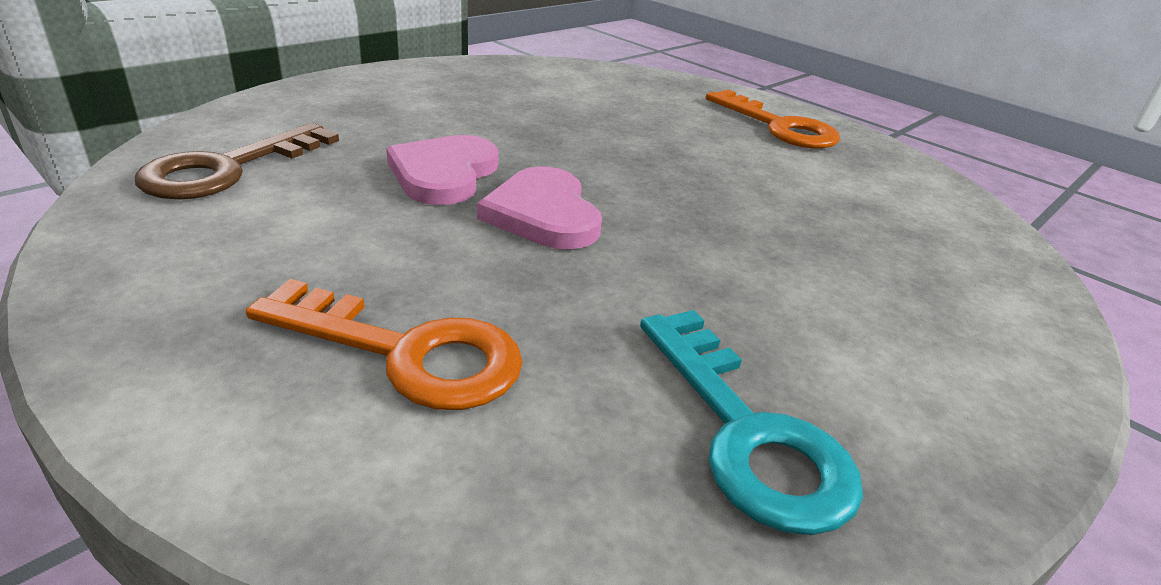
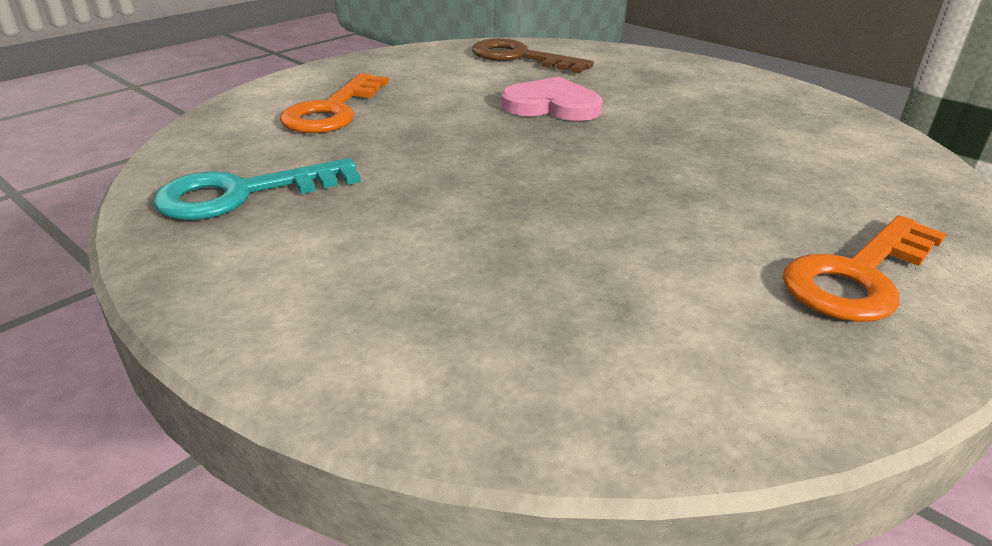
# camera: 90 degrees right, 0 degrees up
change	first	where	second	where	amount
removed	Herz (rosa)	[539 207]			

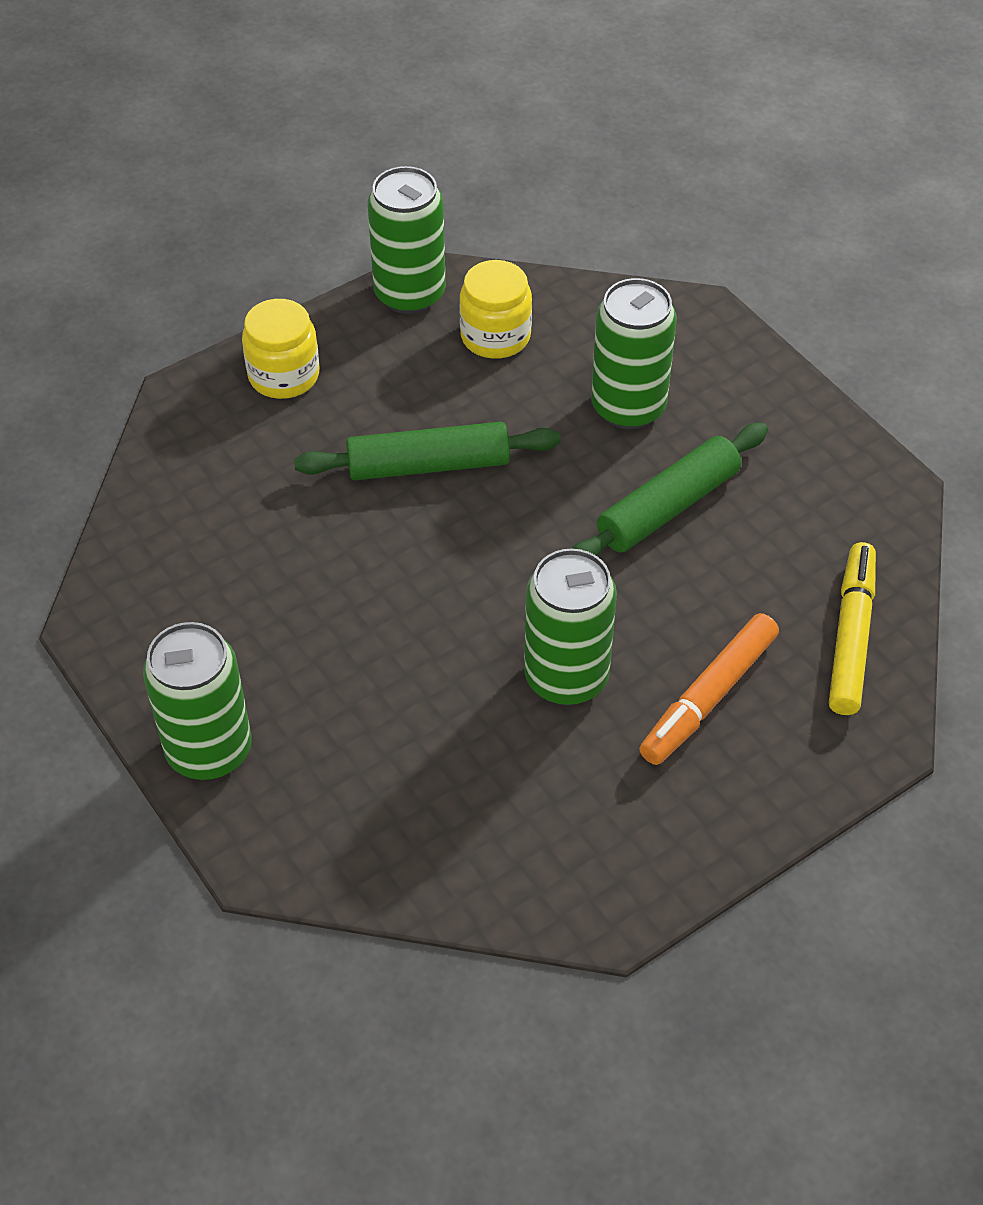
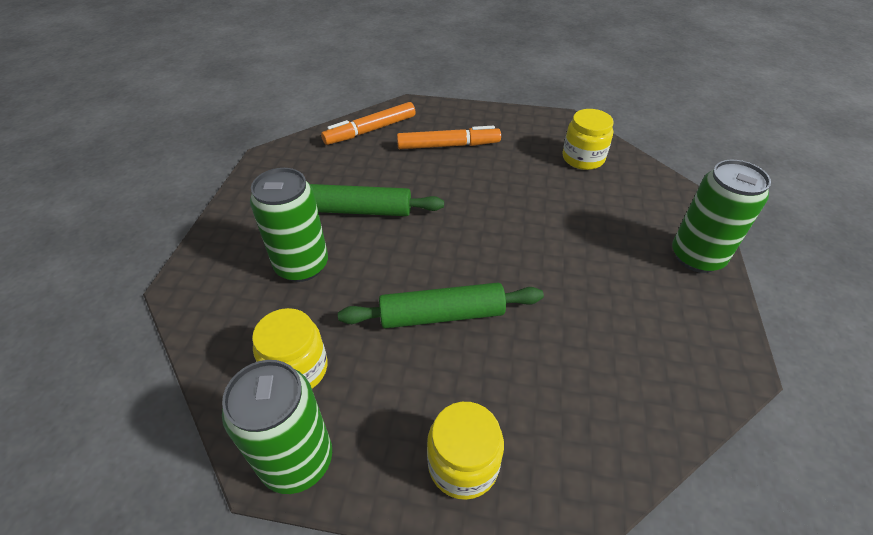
# camera: 135 degrees left, 5 degrees down
change	first	where	second	where	amount
removed	Dose (grün)	[570 627]			
added			Einmachglas (gelb)	[588 139]	
recoloured	Filzstift (gelb)	[852 628]	Filzstift (orange)	[368 123]	
turned	Nudelholz (grün)	[427 451]		[441 306]	45 degrees counterclockwise

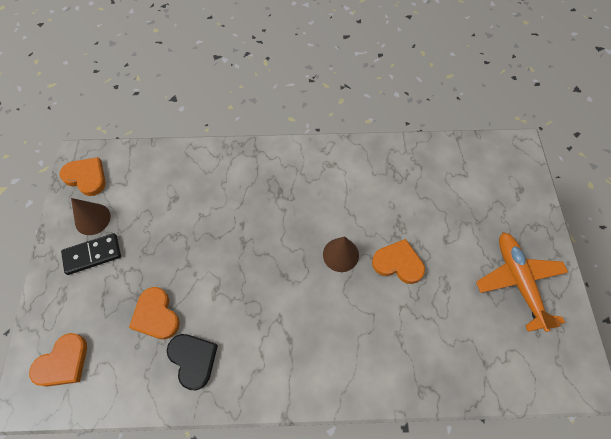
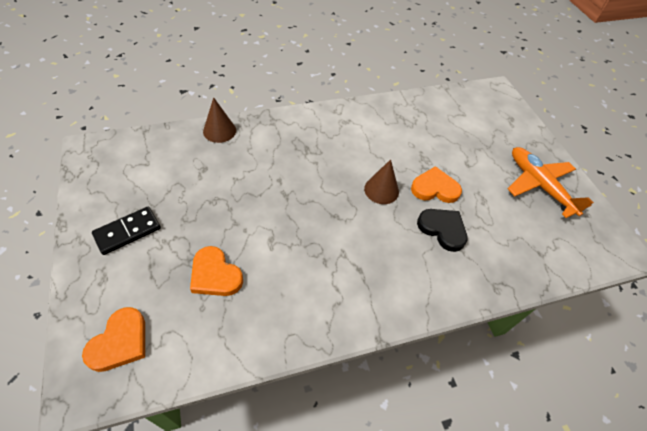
# camera: 20 degrees left, 10 degrees down
change	first	where	second	where	amount
removed	Herz (orange)	[82 176]			
moved	Kegel (braun)	[91 216]		[219 120]	
moved	Herz (schwarz)	[192 362]		[442 230]	

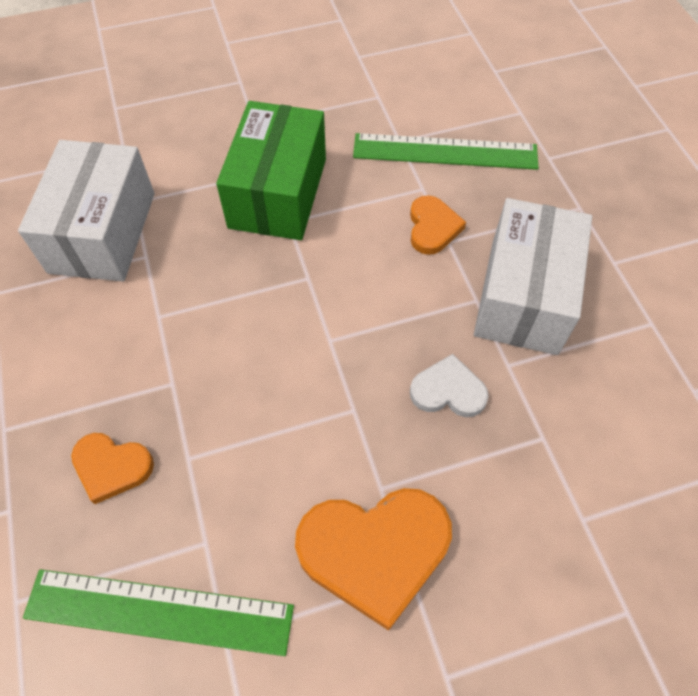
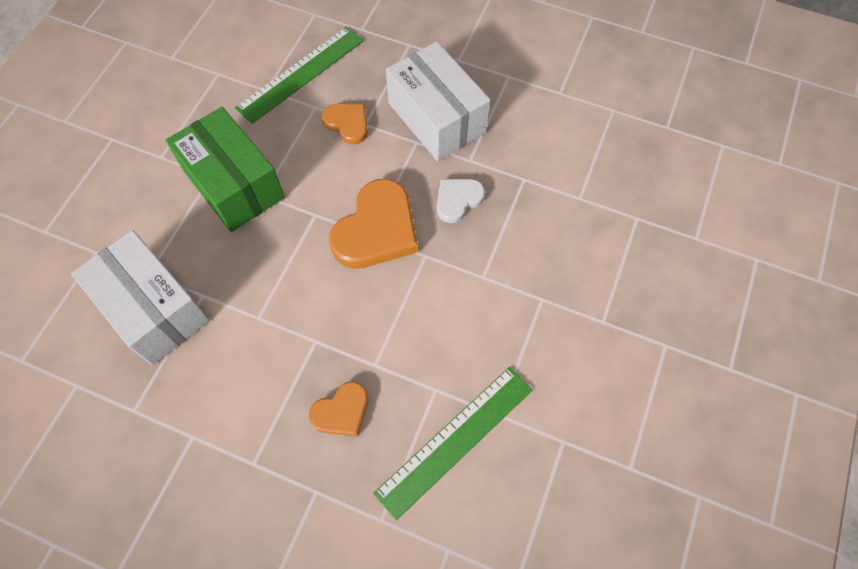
# camera: 50 degrees left, 5 degrees up
change	first	where	second	where	amount
moved	Herz (orange)	[373 559]		[373 224]	

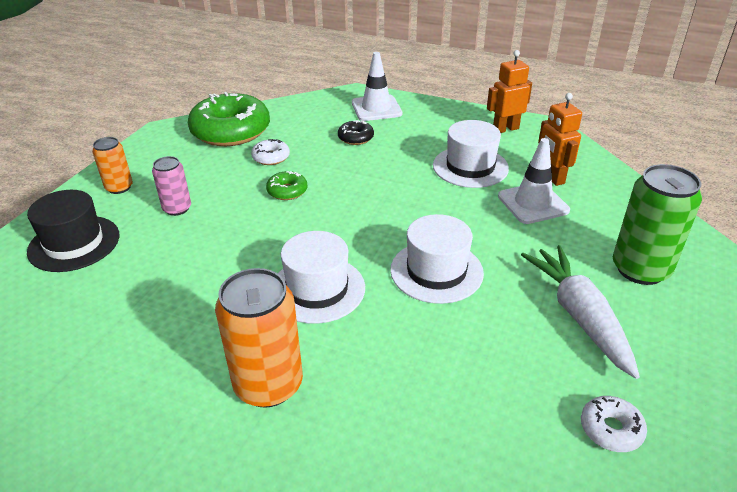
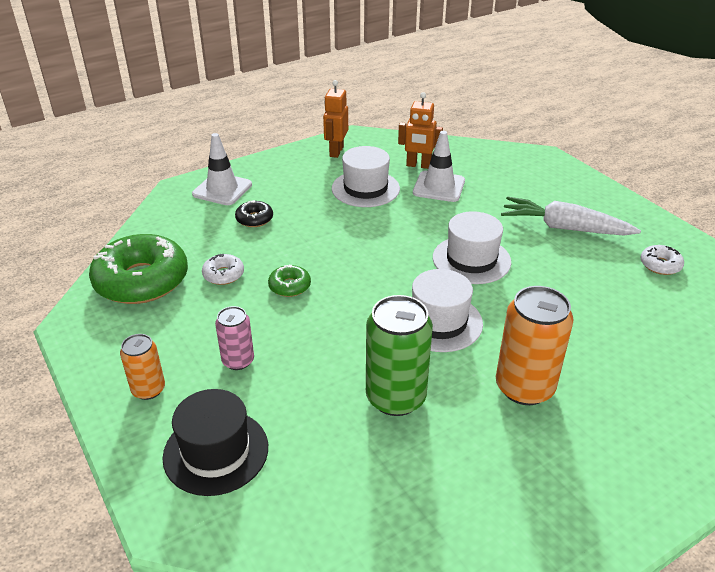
# camera: 55 degrees left, 0 degrees up
change	first	where	second	where	amount
moved	Dose (grün)	[657 224]		[399 355]	

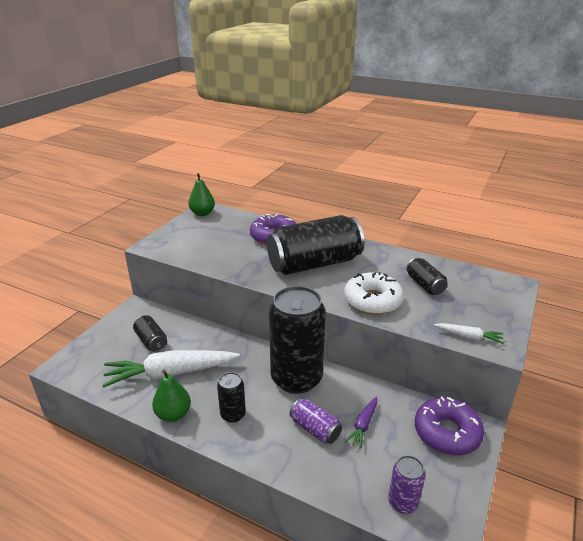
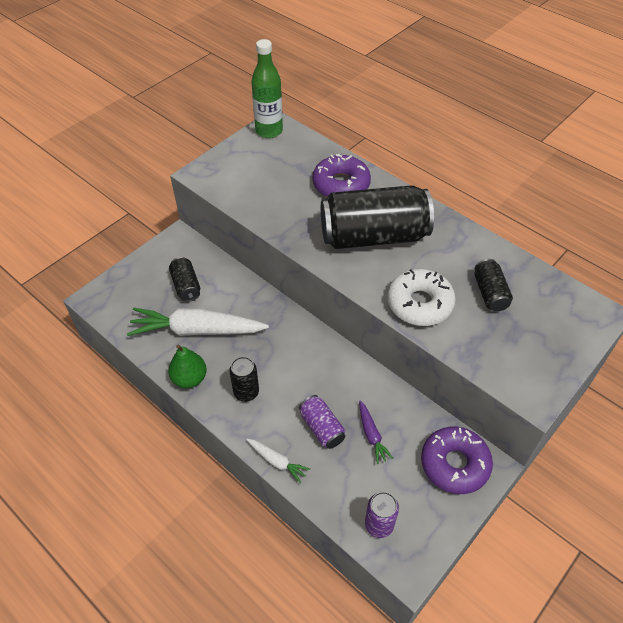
# camera: 15 degrees right, 20 degrees up
change	first	where	second	where	amount
removed	Dose (schwarz)	[297 340]			
moved	Karotte (weiß)	[469 333]		[278 461]	
replaced	Birne (grün)	[201 194]	Flasche (grün)	[267 88]	
turned	Karotte (lila)	[361 422]		[376 432]	60 degrees counterclockwise

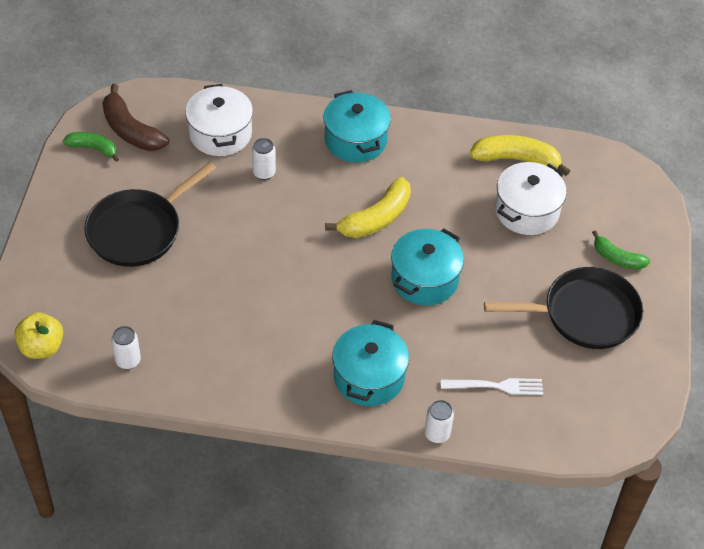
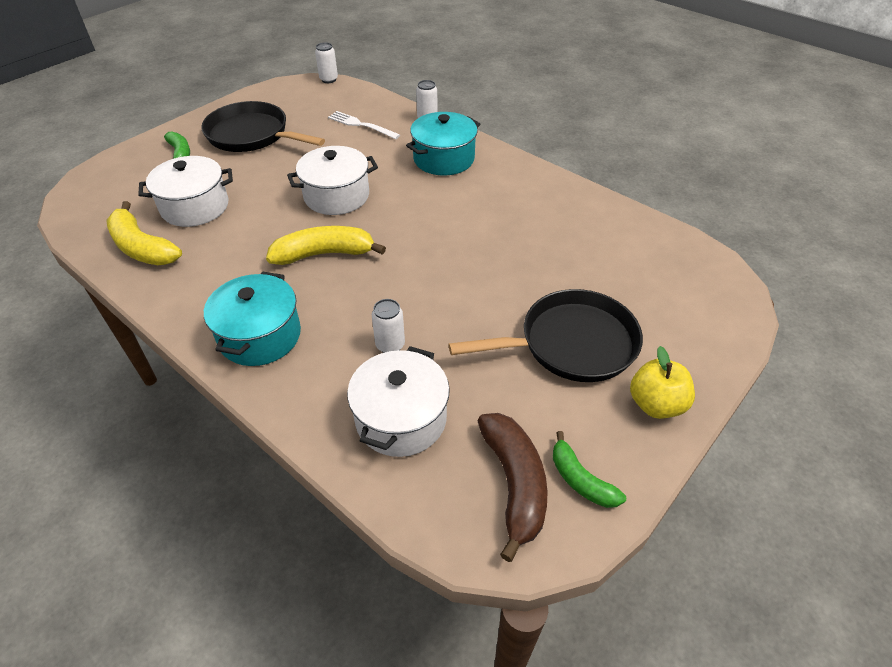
# camera: 145 degrees left, 5 degrees down
change	first	where	second	where	amount
moved	Apfel (gelb)	[38 335]		[662 382]	
moved	Dose (weiß)	[126 347]		[326 62]	
recoloured	Kochtopf (türkis)	[427 267]	Kochtopf (weiß)	[332 180]	

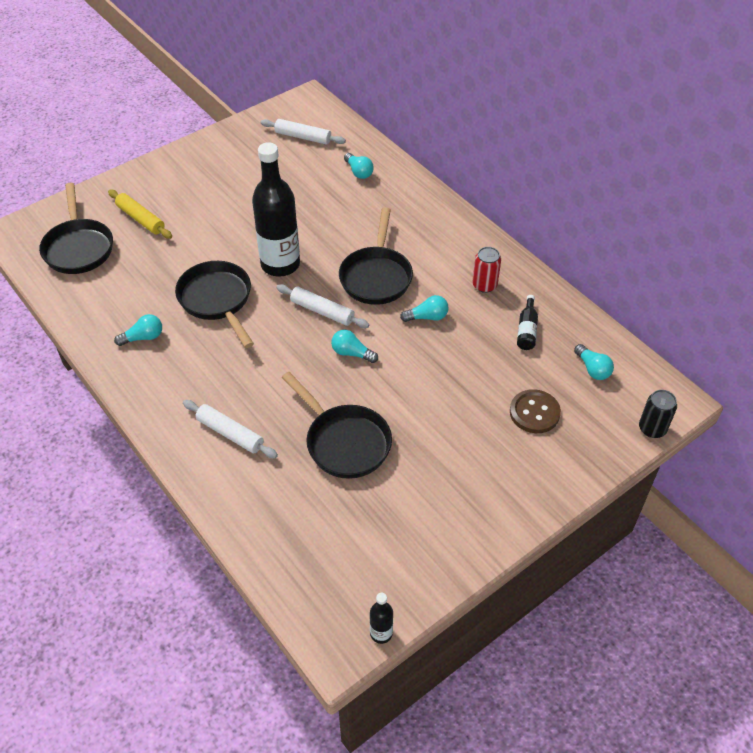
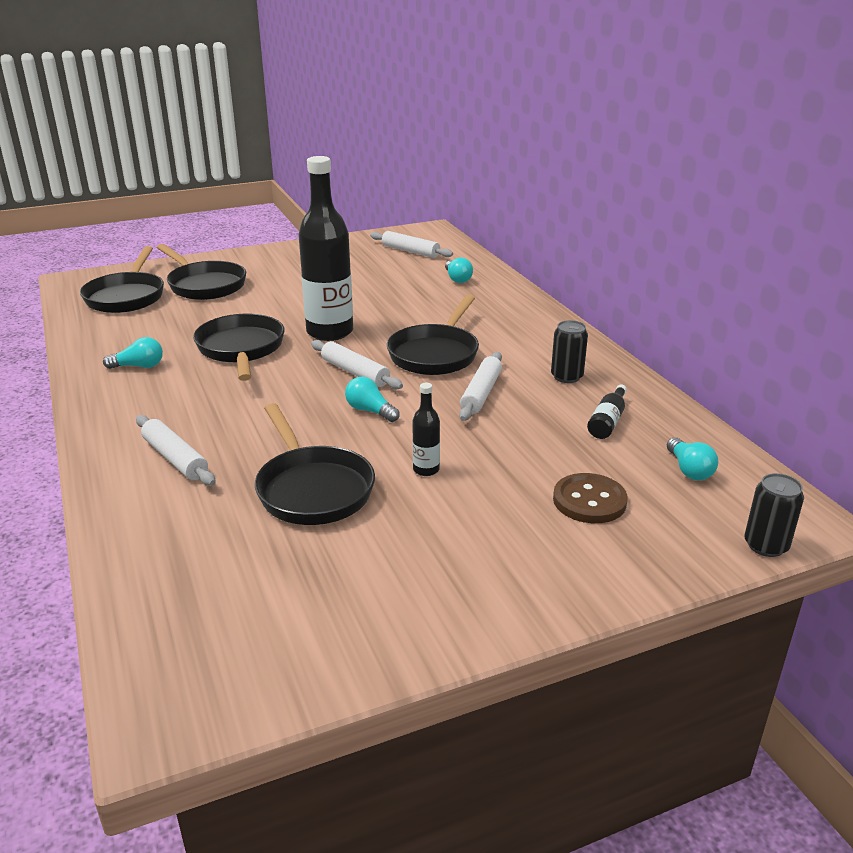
# camera: 15 degrees right, 20 degrees down
change	first	where	second	where	amount
moved	Flasche (schwarz)	[381 618]		[426 429]	
replaced	Nudelholz (gelb)	[140 214]	Pfanne (schwarz)	[201 272]	
replaced	Glühbirne (türkis)	[424 308]	Nudelholz (weiß)	[480 386]	
recoloured	Dose (rot)	[487 270]	Dose (schwarz)	[569 351]	

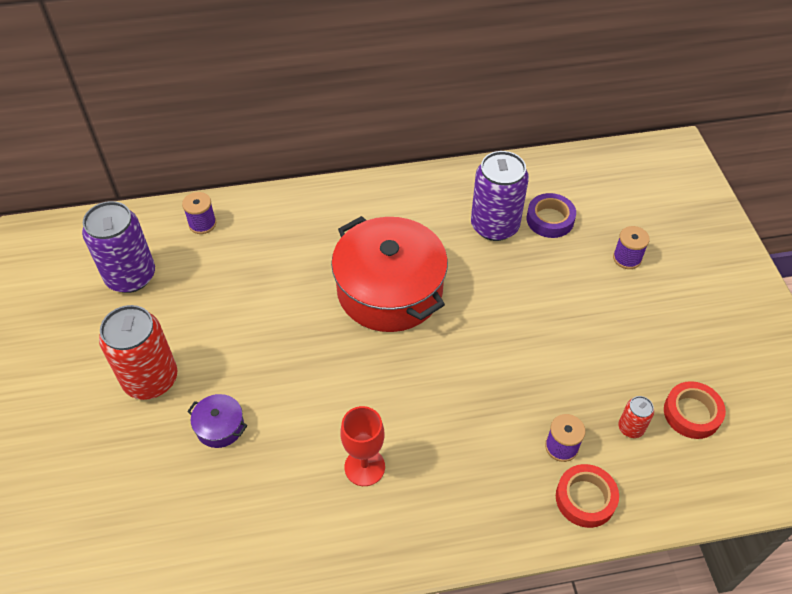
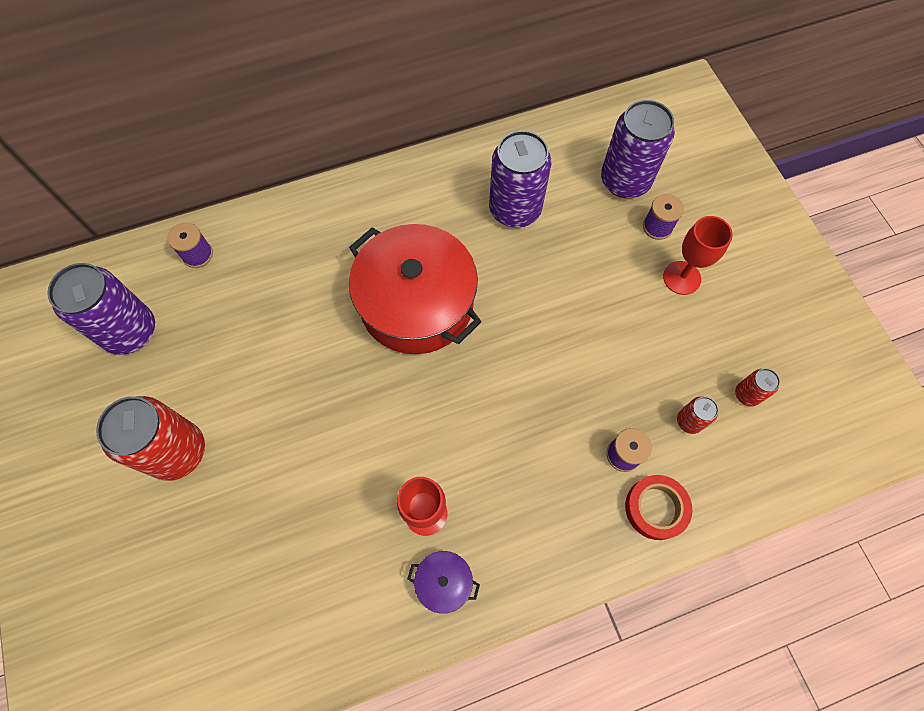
# camera: 10 degrees left, 15 degrees up
change	first	where	second	where	amount
removed	Klebeband (lila)	[551 215]			
added			Dose (lila)	[638 149]	
added			Kelch (rot)	[698 255]	
moved	Kochtopf (lila)	[217 421]		[443 582]	
replaced	Klebeband (rot)	[695 410]	Dose (rot)	[757 387]	

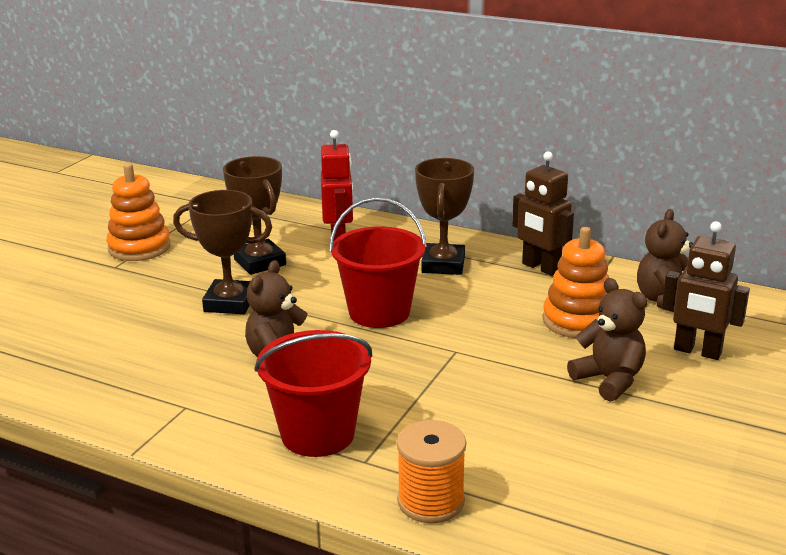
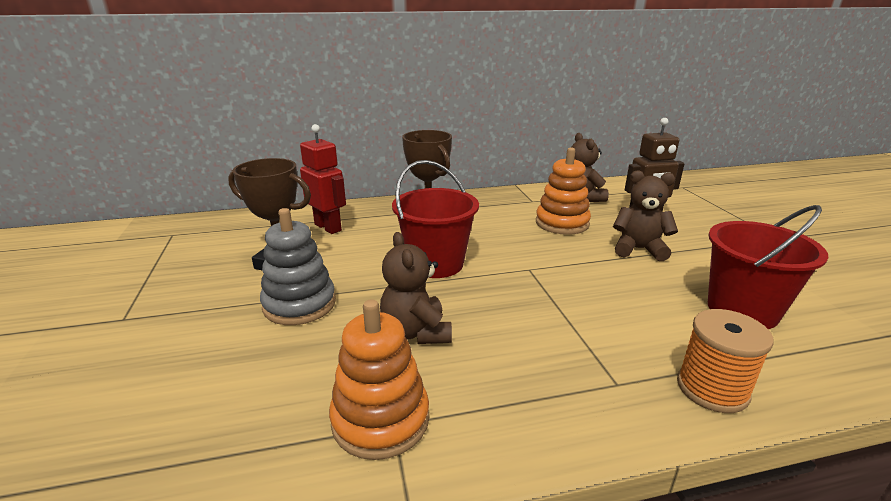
# camera: 40 degrees left, 0 degrees up
change	first	where	second	where	amount
removed	Roboter (braun)	[543 213]			
moved	Stapelspielzeug (orange)	[138 212]		[379 379]	
moved	Eimer (rot)	[313 393]		[768 267]	
replaced	Pokal (braun)	[222 252]	Stapelspielzeug (grau)	[298 266]	

